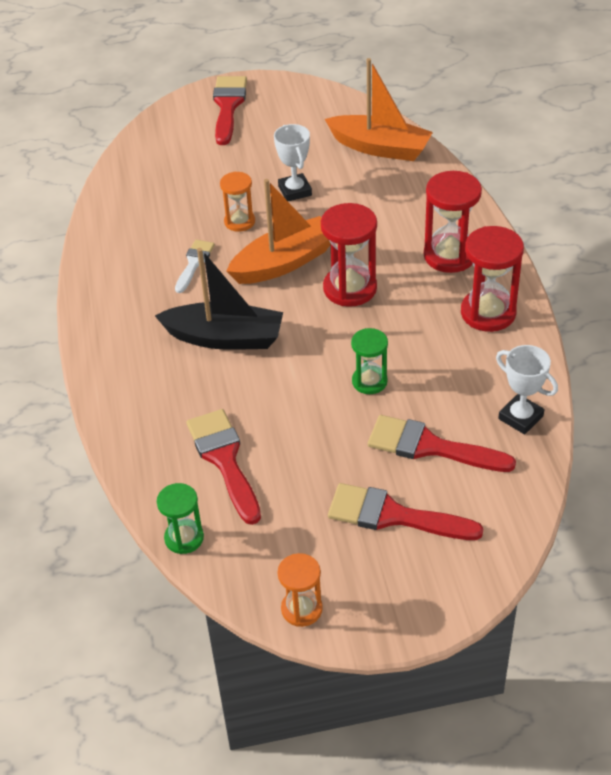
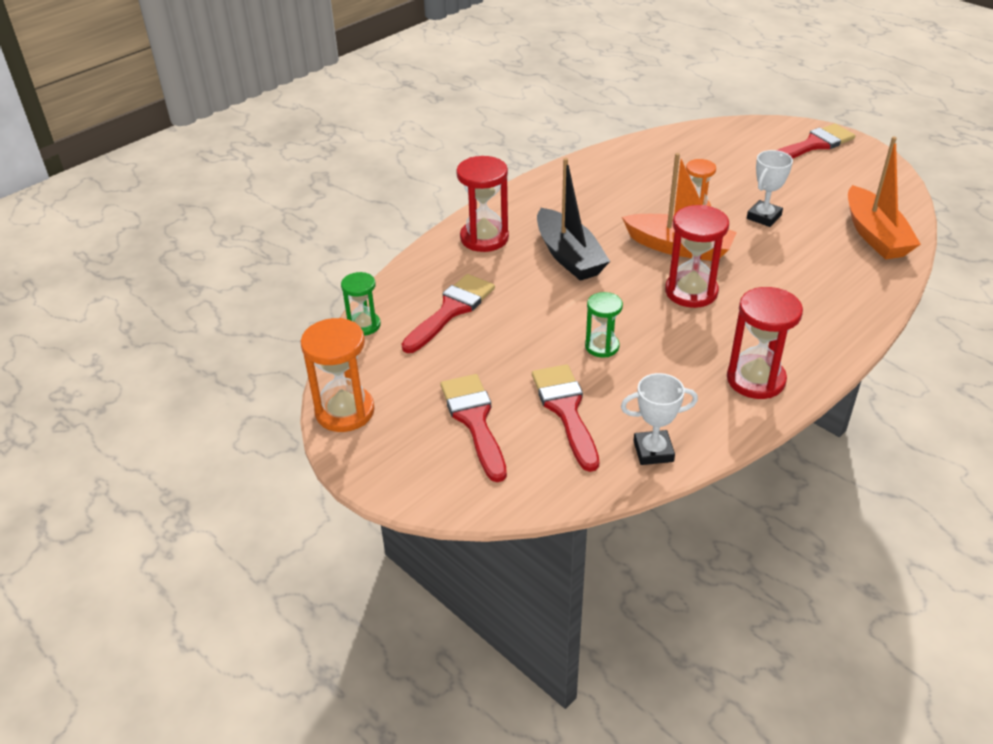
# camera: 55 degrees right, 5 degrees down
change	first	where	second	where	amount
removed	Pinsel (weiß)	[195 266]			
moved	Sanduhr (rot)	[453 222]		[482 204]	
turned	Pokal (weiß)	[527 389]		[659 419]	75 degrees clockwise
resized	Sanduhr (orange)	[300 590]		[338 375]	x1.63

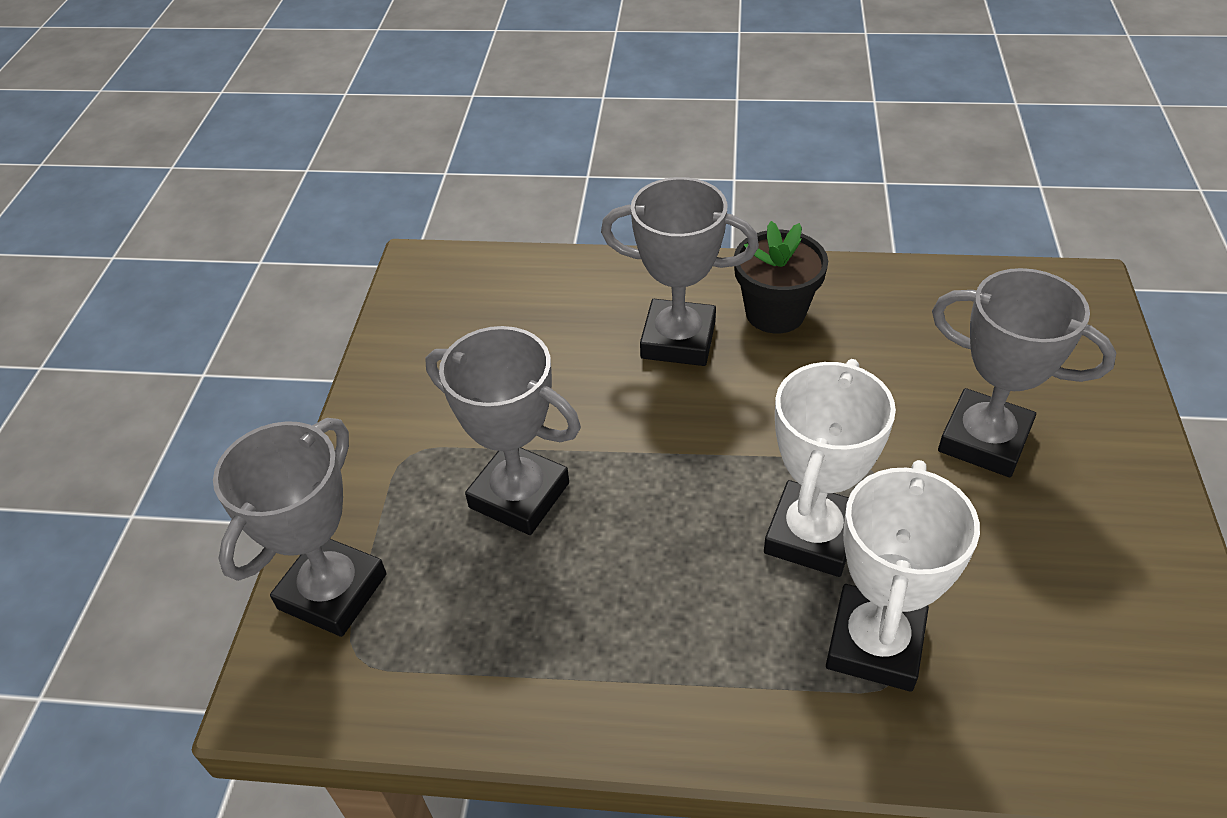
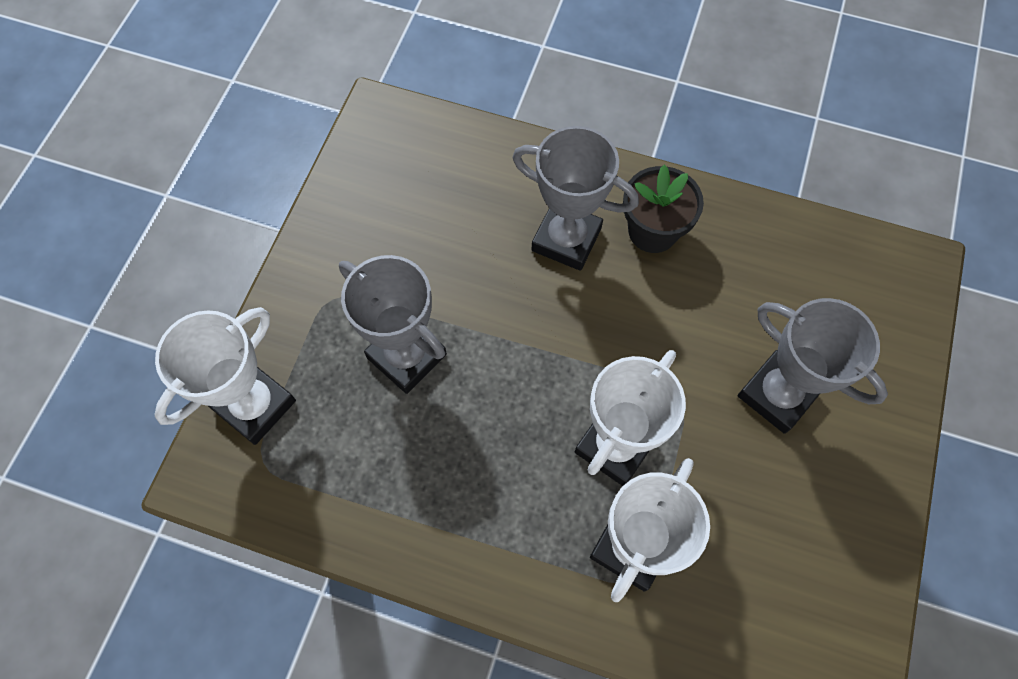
# camera: 10 degrees right, 20 degrees up
change	first	where	second	where	amount
recoloured	Pokal (grau)	[300 527]	Pokal (weiß)	[225 376]	

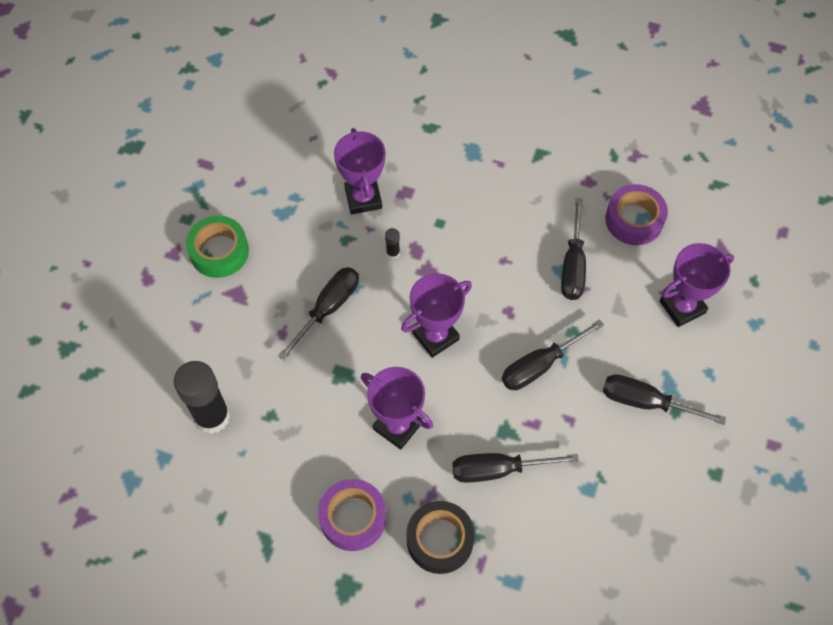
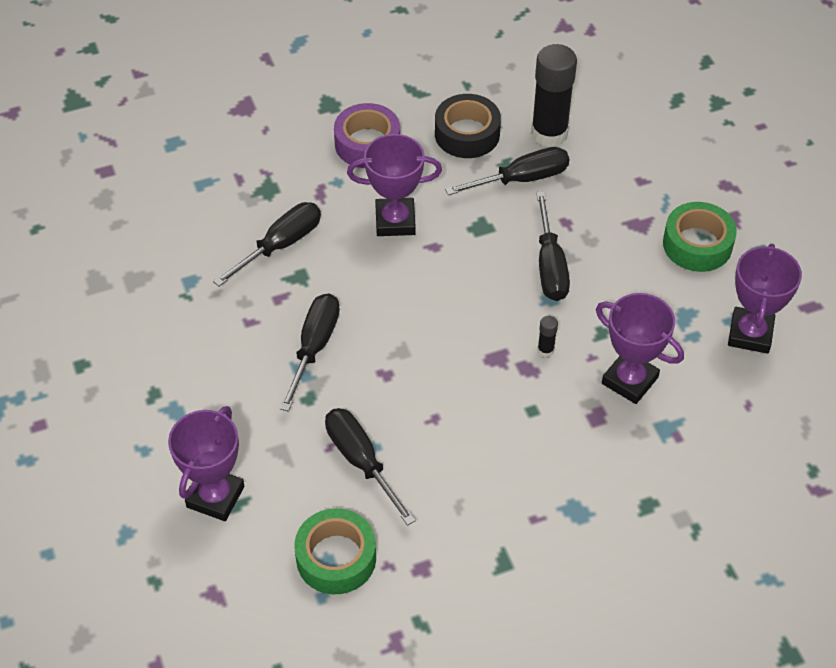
# camera: 140 degrees right, 10 degrees down
change	first	where	second	where	amount
moved	Pokal (lila)	[436 315]		[765 299]	
moved	Klebeband (schwarz)	[441 537]		[468 126]	
moved	Schraubenzieher (schwarz)	[664 399]		[507 171]	
recoloured	Klebeband (lila)	[636 214]	Klebeband (grün)	[335 551]	

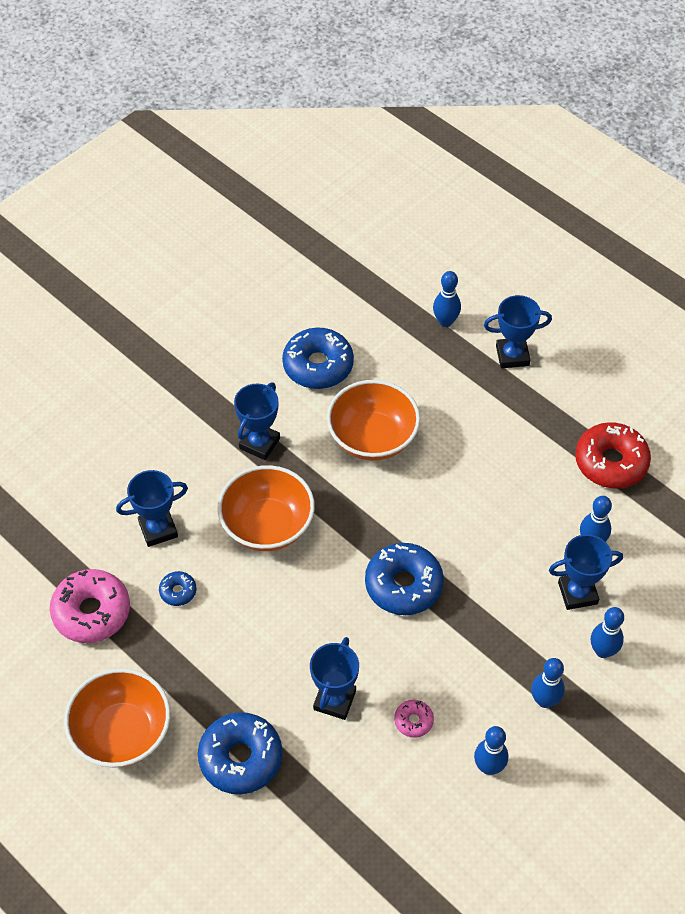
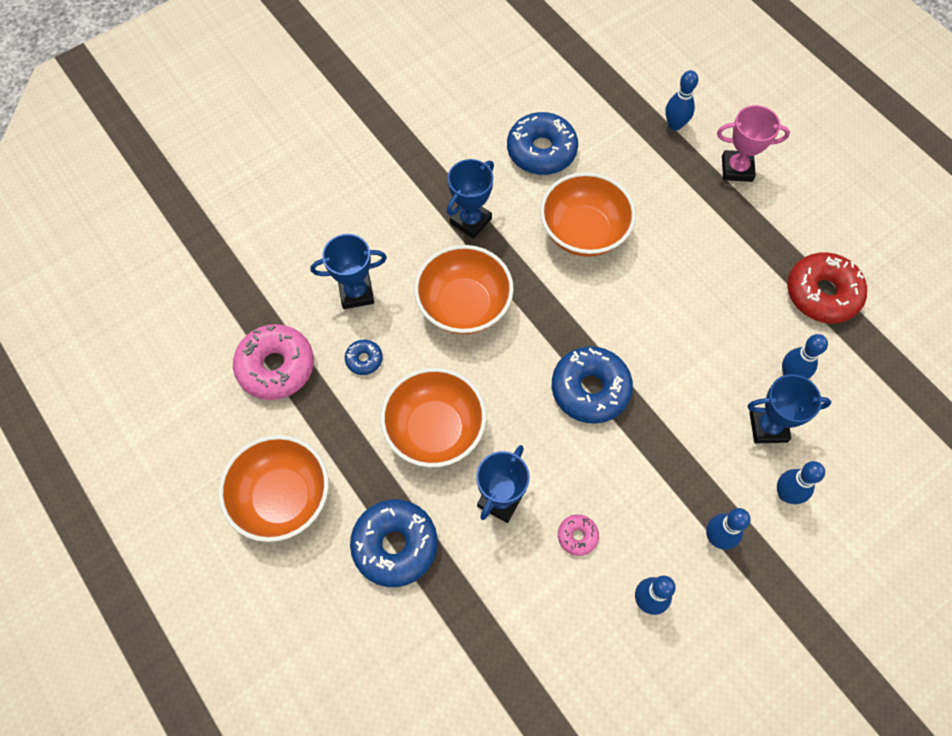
# camera: 10 degrees right, 10 degrees up
change	first	where	second	where	amount
added			Schüssel (orange)	[433 417]	
recoloured	Pokal (blau)	[518 331]	Pokal (rosa)	[753 143]	

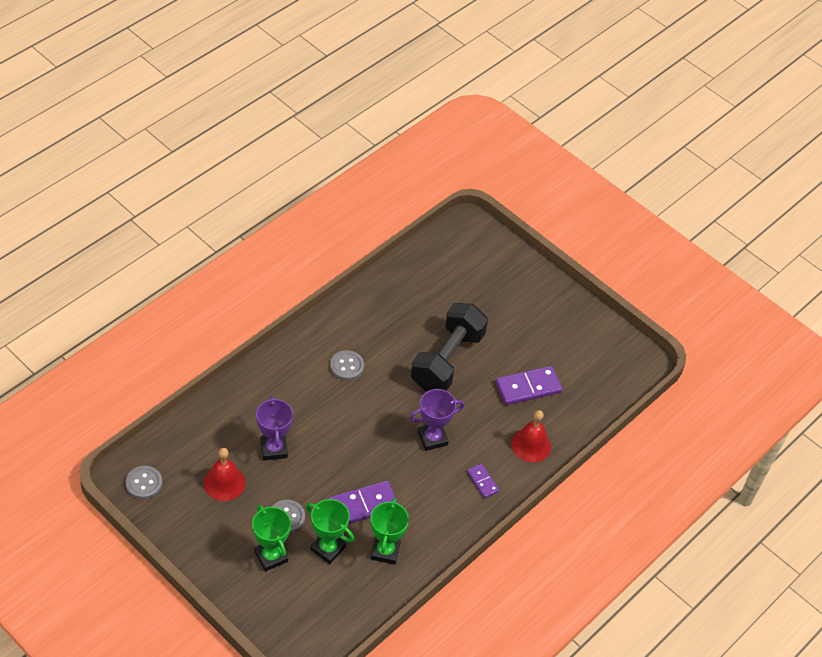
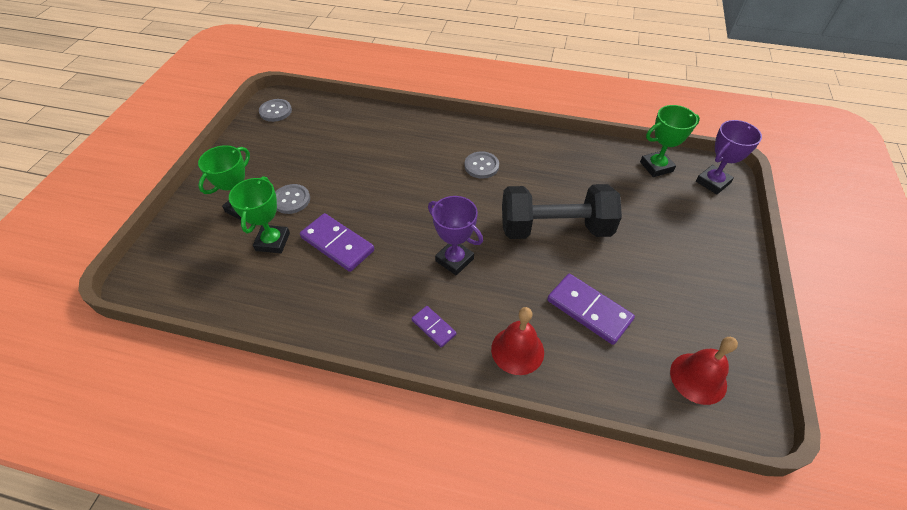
# camera: 65 degrees right, 0 degrees up
change	first	where	second	where	amount
moved	Glocke (rot)	[224 474]		[704 371]	
moved	Pokal (lila)	[274 428]		[729 157]	
moved	Pokal (grün)	[389 531]		[670 141]	
turned	Dominostein (lila)	[483 481]		[434 327]	75 degrees counterclockwise

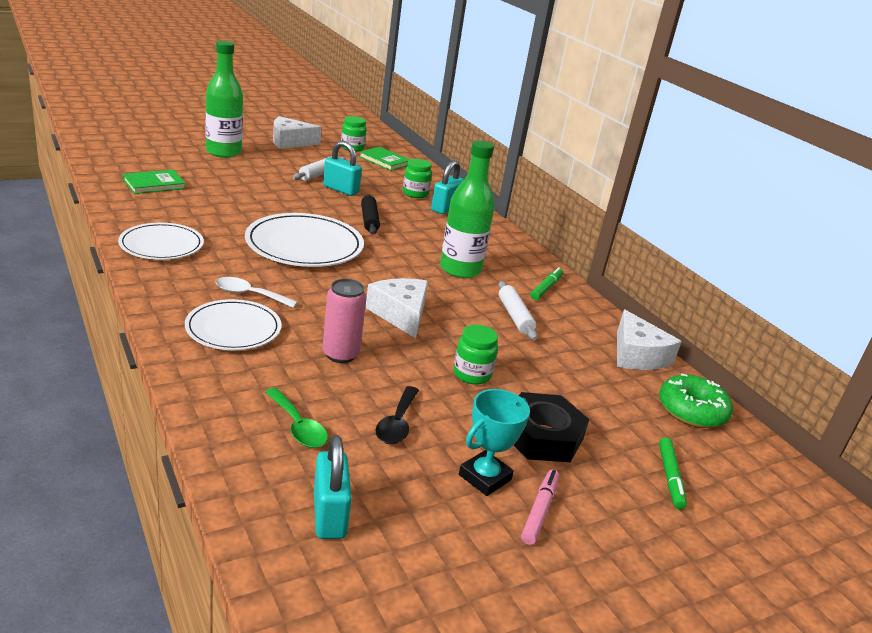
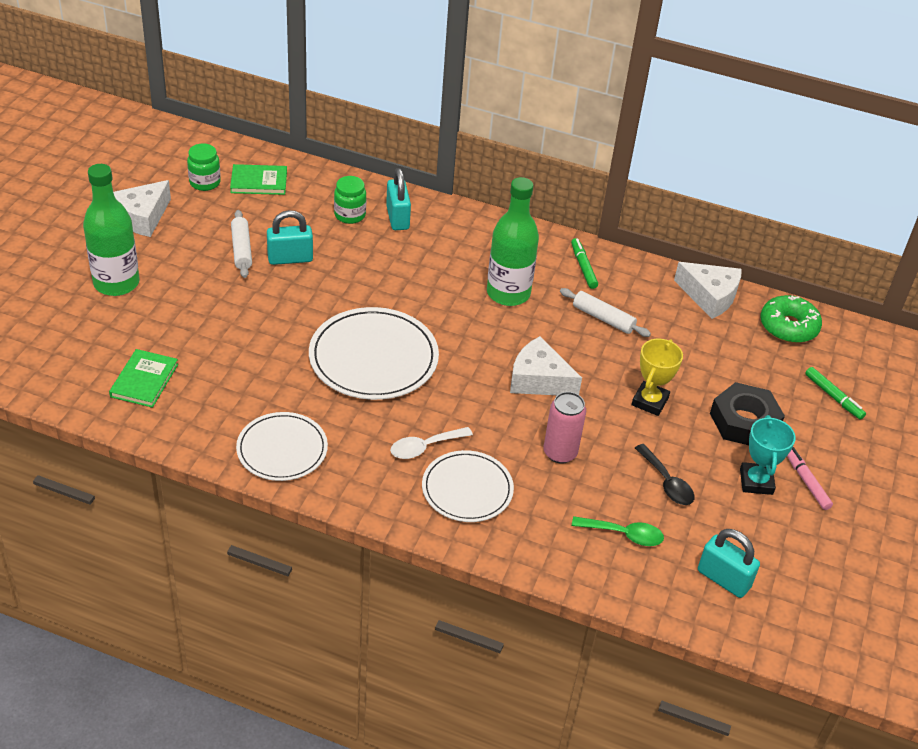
# camera: 40 degrees left, 15 degrees up
change	first	where	second	where	amount
removed	Nudelholz (schwarz)	[370 214]			
replaced	Einmachglas (grün)	[475 355]	Pokal (gelb)	[657 377]	

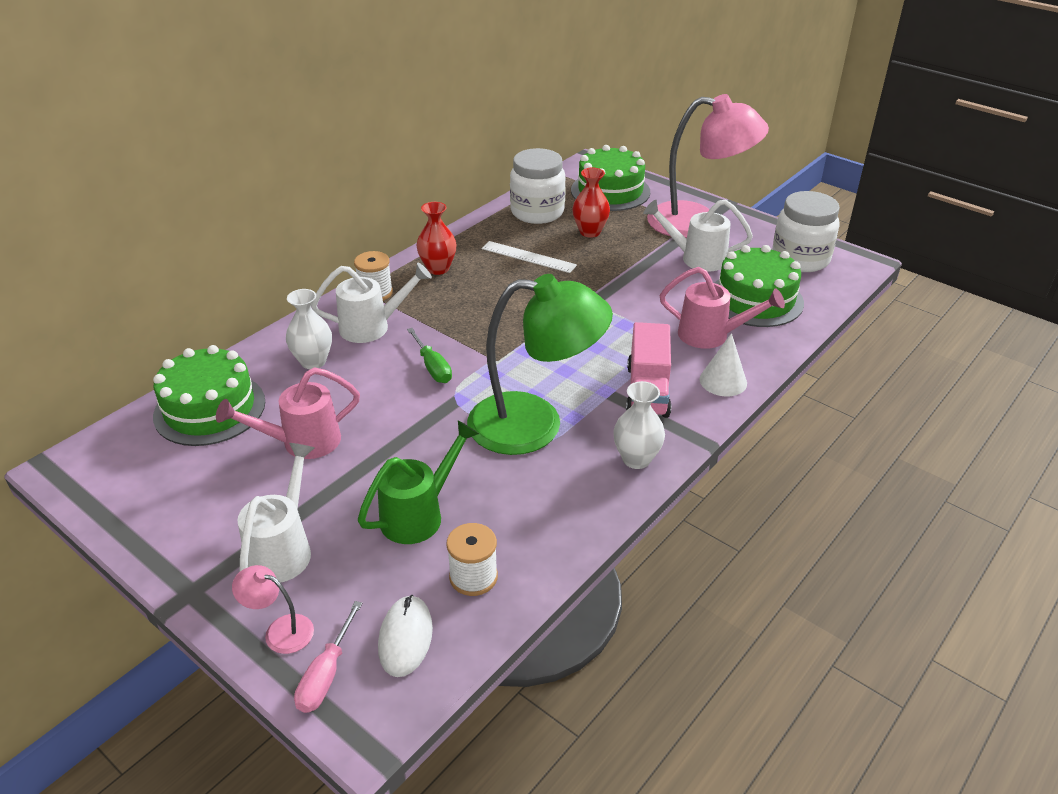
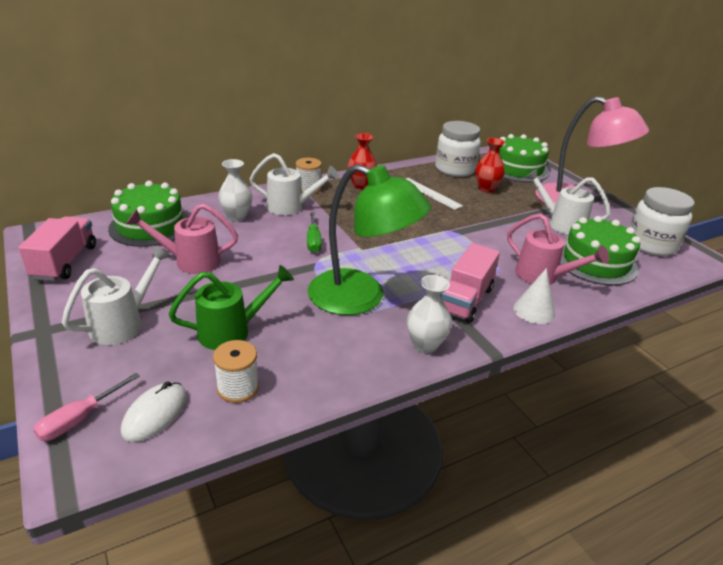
# camera: 20 degrees right, 5 degrees down
change	first	where	second	where	amount
removed	Lampe (rosa)	[273 609]			
added			Lastwagen (rosa)	[57 248]	

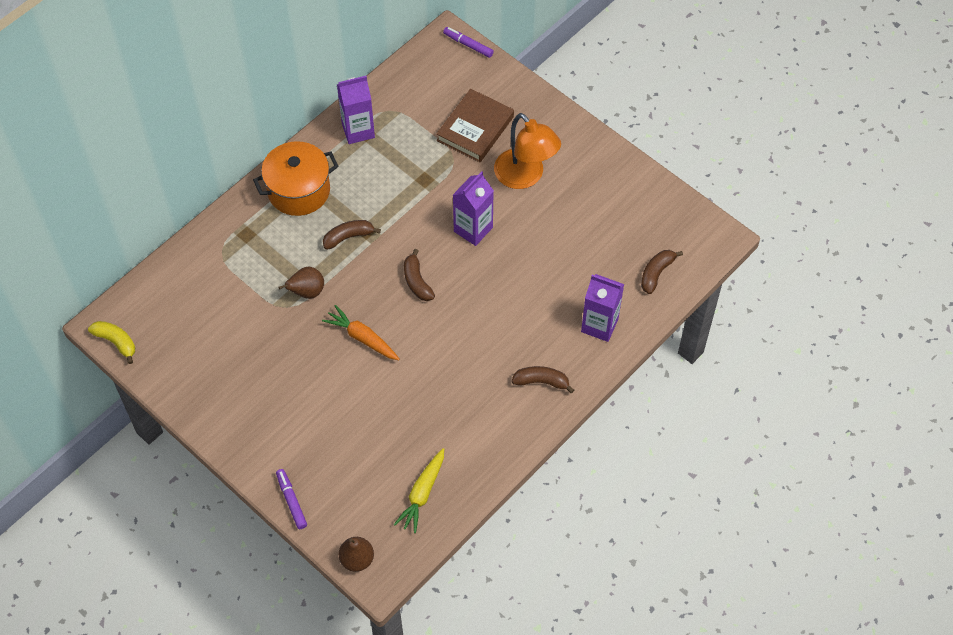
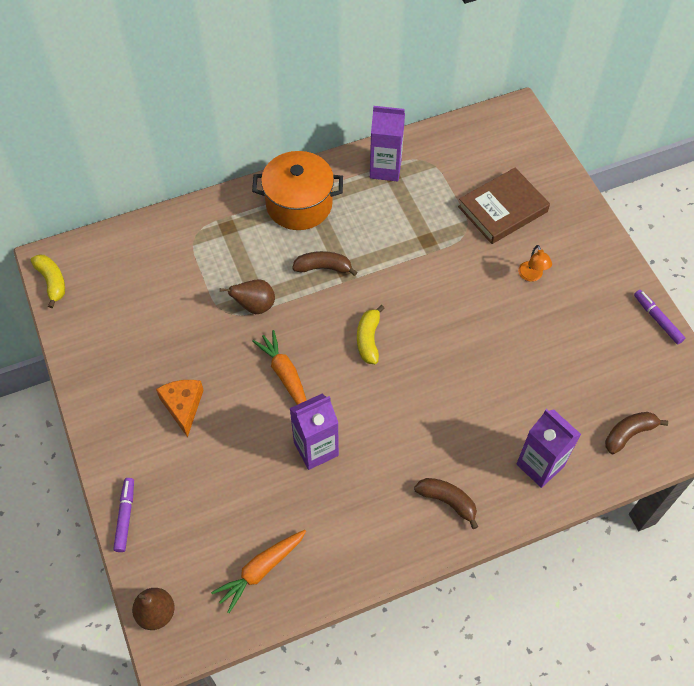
# camera: 25 degrees right, 0 degrees up
change	first	where	second	where	amount
added			Käse (orange)	[180 408]	
moved	Filzstift (lila)	[468 42]		[659 317]	
moved	Getränkekarton (lila)	[473 208]		[314 432]	
recoloured	Karotte (gelb)	[419 490]	Karotte (orange)	[258 571]	
recoloured	Banane (braun)	[419 275]	Banane (gelb)	[371 334]	
resized	Lampe (orange)	[527 151]		[535 263]	x0.45

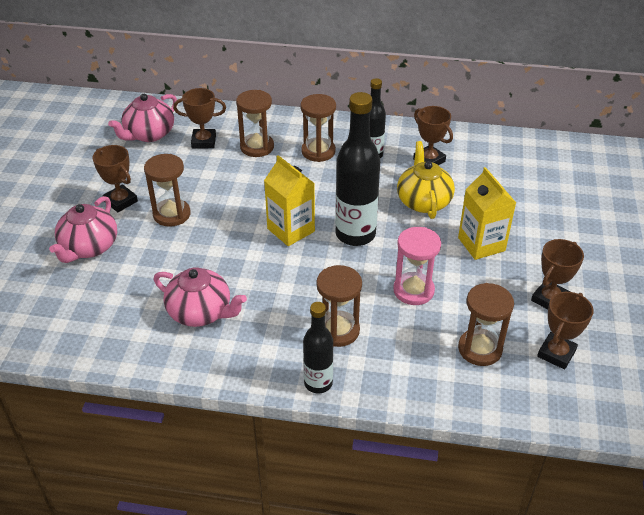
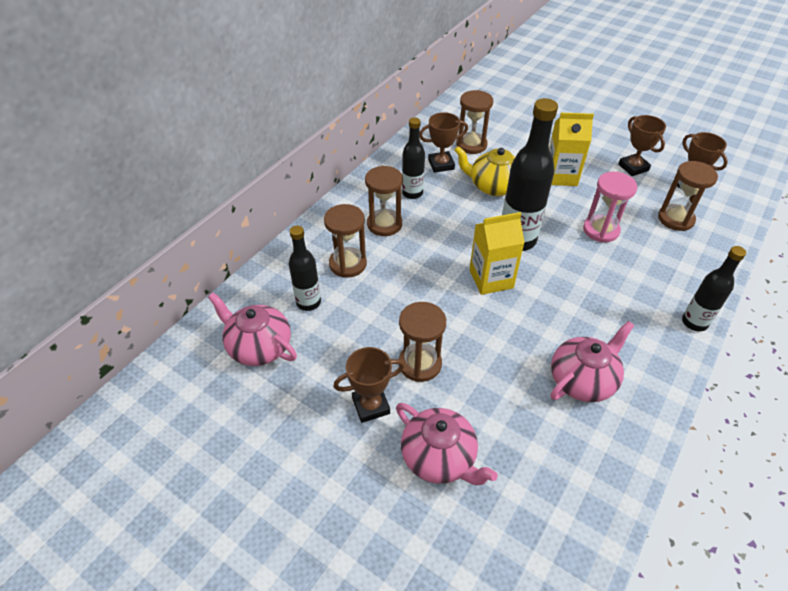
# camera: 65 degrees left, 5 degrees up
change	first	where	second	where	amount
moved	Sanduhr (braun)	[339 306]		[474 122]	
replaced	Pokal (braun)	[199 118]	Flasche (schwarz)	[305 268]	
turned	Teekanne (rosa)	[142 118]		[252 329]	150 degrees clockwise

